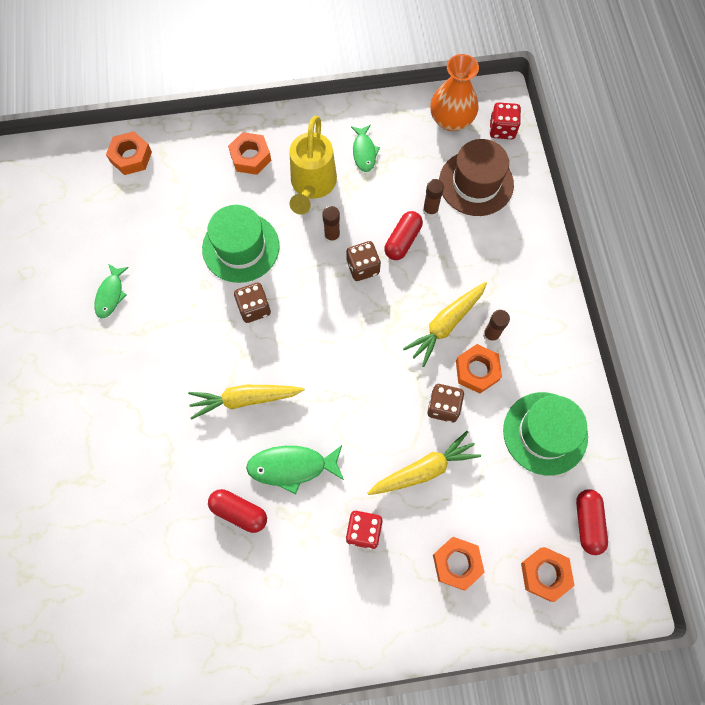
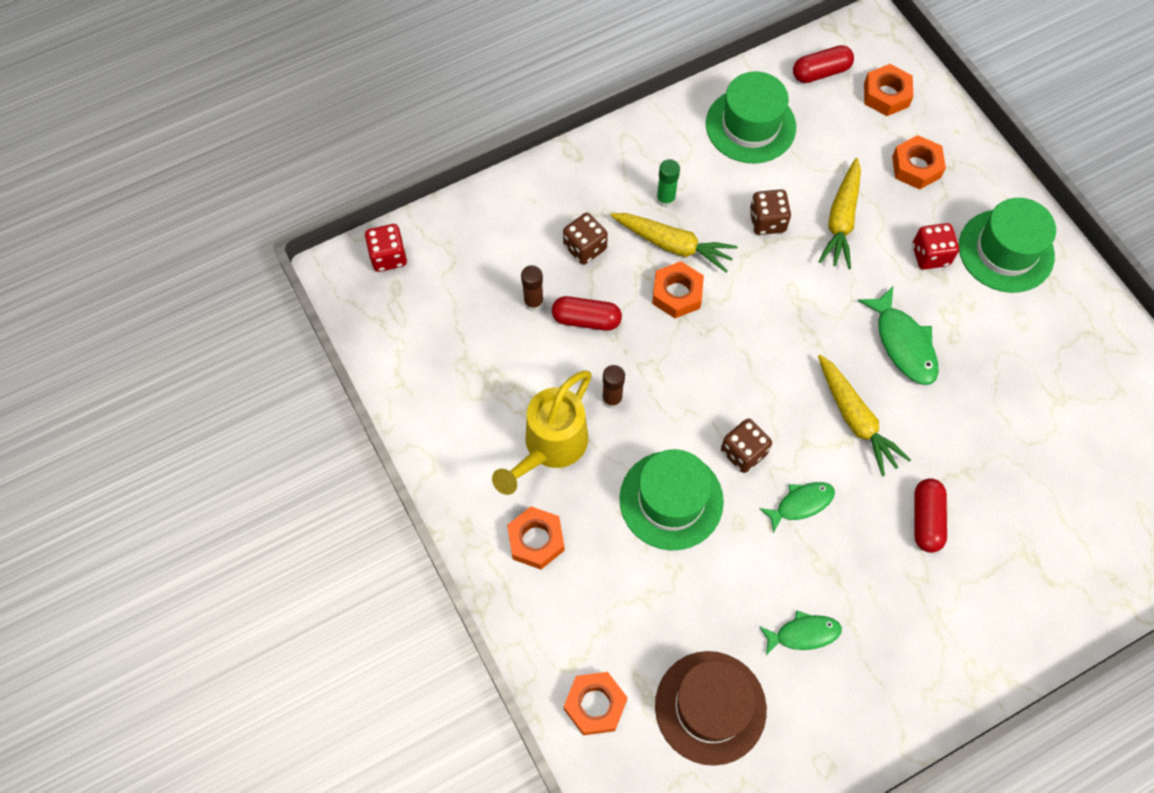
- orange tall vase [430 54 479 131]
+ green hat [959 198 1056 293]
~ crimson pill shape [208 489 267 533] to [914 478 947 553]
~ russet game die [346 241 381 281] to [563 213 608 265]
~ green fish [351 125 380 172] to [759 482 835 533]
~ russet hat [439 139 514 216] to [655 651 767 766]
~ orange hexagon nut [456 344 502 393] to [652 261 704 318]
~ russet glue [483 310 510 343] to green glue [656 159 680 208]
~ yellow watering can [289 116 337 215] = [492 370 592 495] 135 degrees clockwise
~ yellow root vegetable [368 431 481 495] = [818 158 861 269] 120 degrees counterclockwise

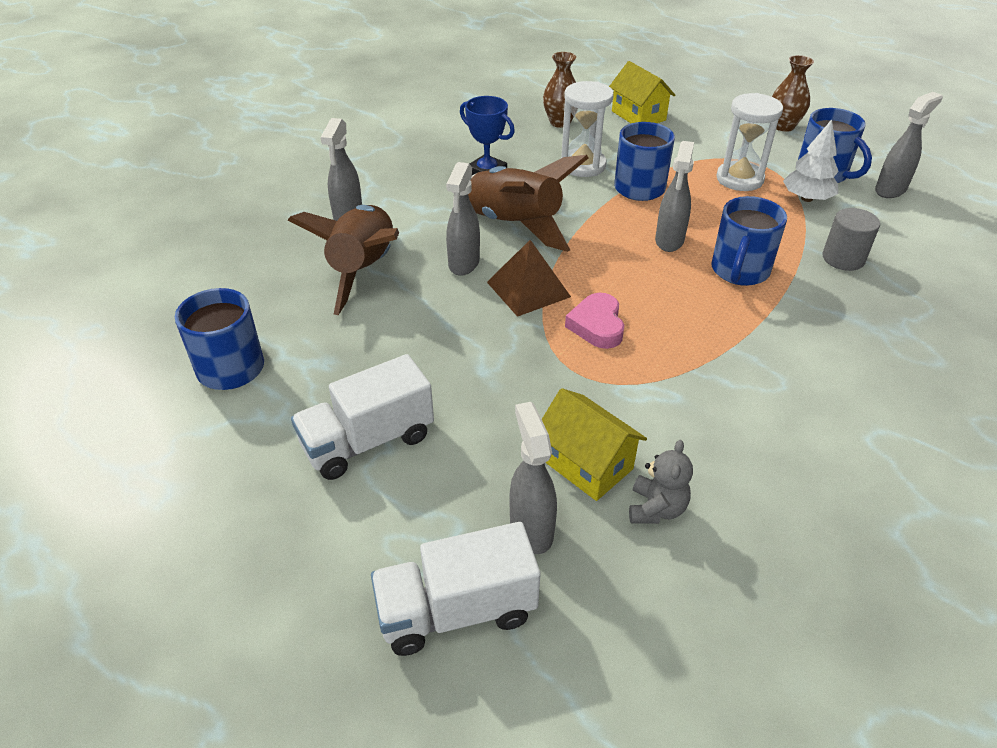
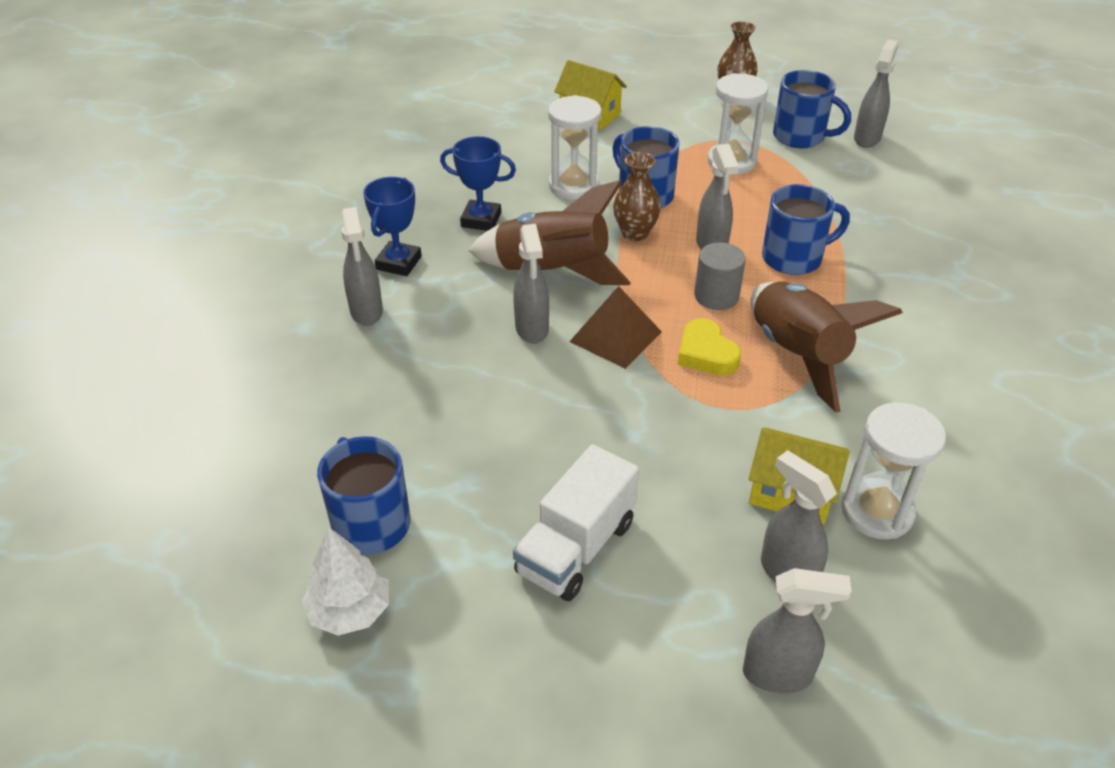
+ royal blue trophy [363 177 422 276]
~ russet rocket [288 205 399 315] to [750 281 903 413]
~ russet tall vase [543 52 576 128] to [613 152 661 241]
~ pure white fir tree [783 119 839 202] to [302 527 389 636]
~ grey cylinder [823 208 880 271] to [694 242 746 310]
~ pure white truck [371 522 541 656] to grey spray cleaner [743 568 852 693]
~ grey stuffed bear [629 440 693 524] to pure white sandglass [841 402 946 539]
~ rosy heart shape [565 293 624 349] to yellow heart shape [678 318 741 375]
~ royal blue mug [711 196 787 286] = [762 184 850 275] 105 degrees counterclockwise

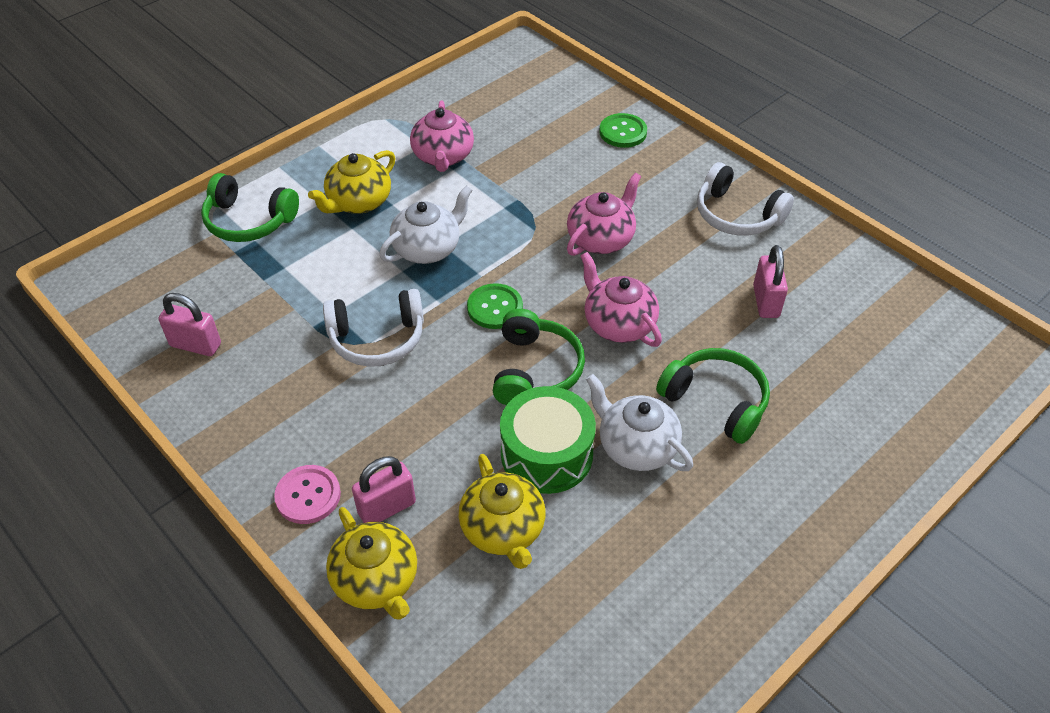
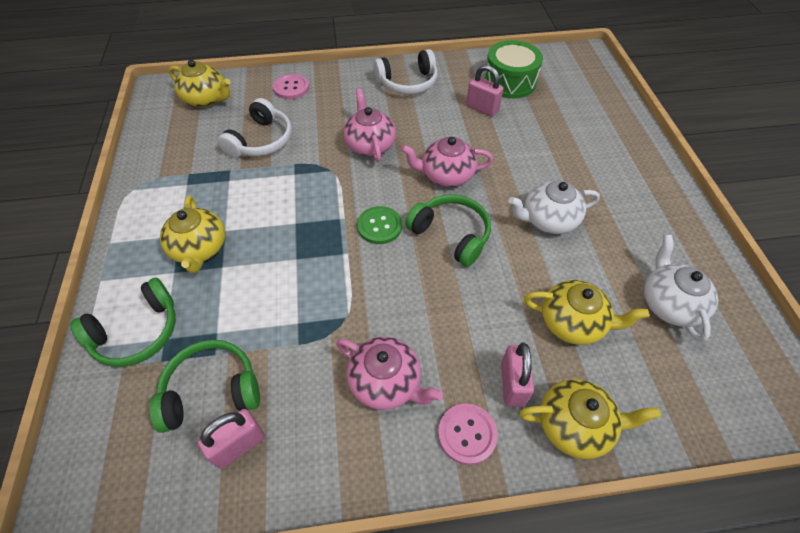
+ yellow teapot [169 60 230 107]
~ pure white over-ear headphones [323 289 424 367] to [218 98 292 158]
~ pure white teapot [379 185 472 264] to [644 235 718 342]
~ rosy teapot [410 101 474 172] to [336 337 443 410]
~ green toy drum [500 386 596 494] to [484 40 543 99]
~ green over-ear headphones [656 348 770 444] to [149 340 260 433]
~ green sewing button [599 113 647 148] to rosy sewing button [273 74 309 99]

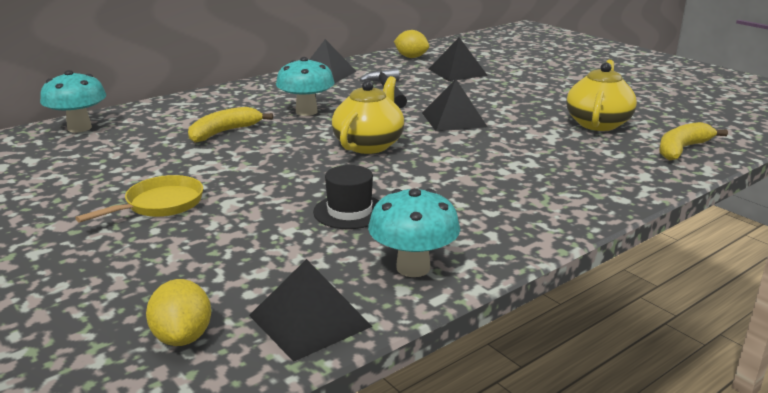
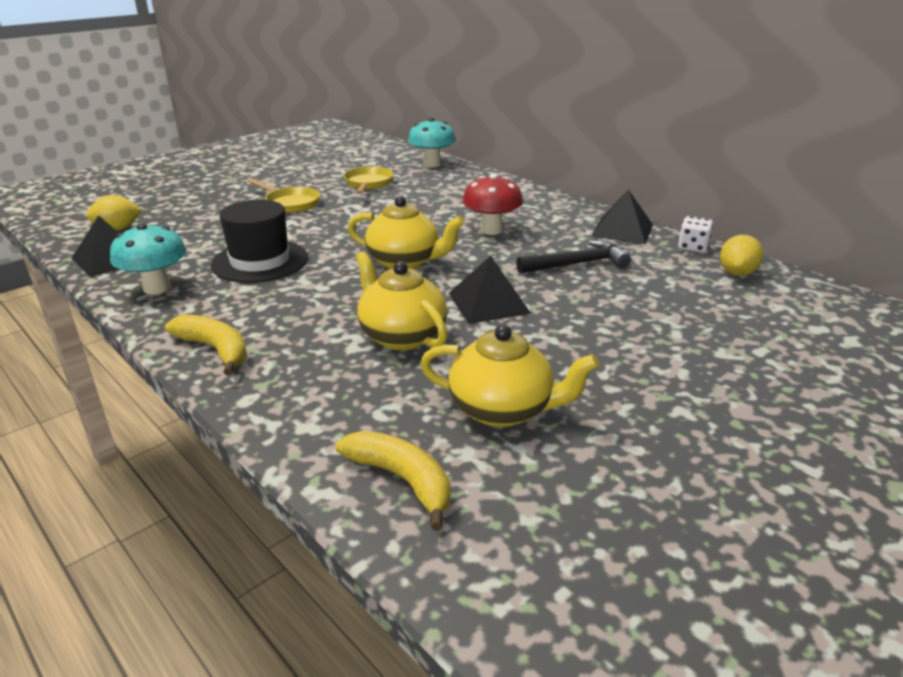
- ebony solid pyramid [428 37 488 81]
+ yellow frying pan [343 166 394 194]
+ yellow teapot [356 251 448 350]
+ pure white game die [678 216 713 253]
~ yellow banana fruit [188 107 273 143] to [165 314 247 376]
~ aqua mushroom [276 57 334 116] to crimson mushroom [462 174 523 235]
~ ebony hat [313 165 379 229] = [210 200 308 283] x1.57

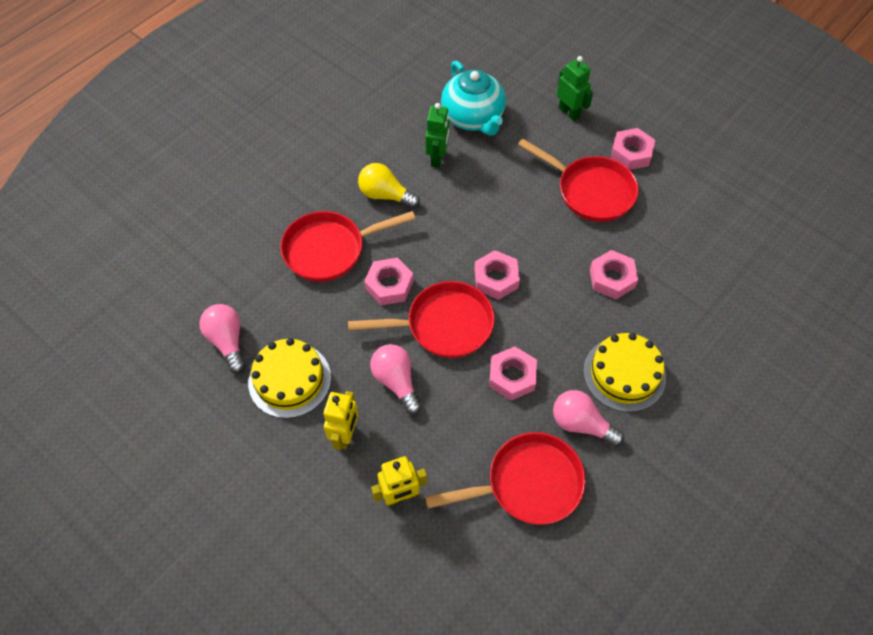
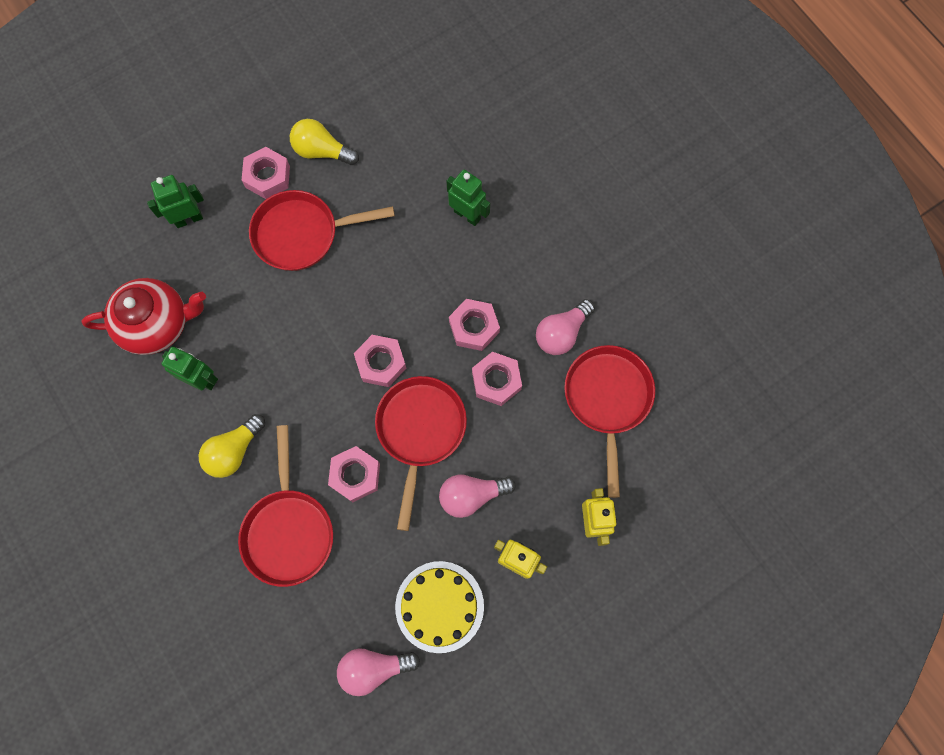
- yellow gateau [583 333 666 412]
+ yellow lightbulb [290 119 359 165]
+ green robot figure [447 170 490 226]
~ rosy hexagon nut [590 250 638 299] to [449 299 500 351]
~ aqua teapot [441 61 506 136] to crimson teapot [81 278 206 355]
~ crimson frying pan [518 139 639 222] = [249 190 395 271] 150 degrees counterclockwise

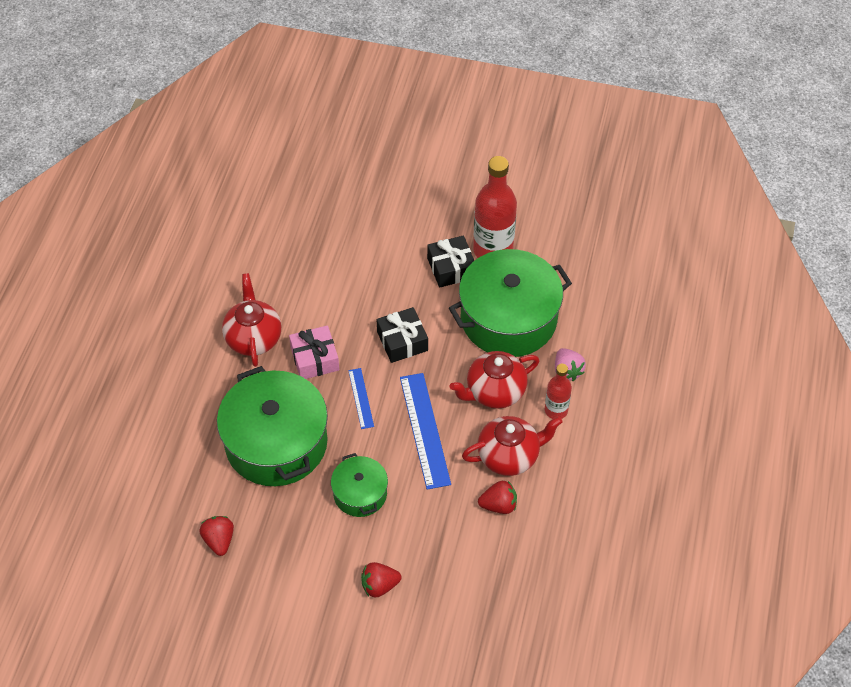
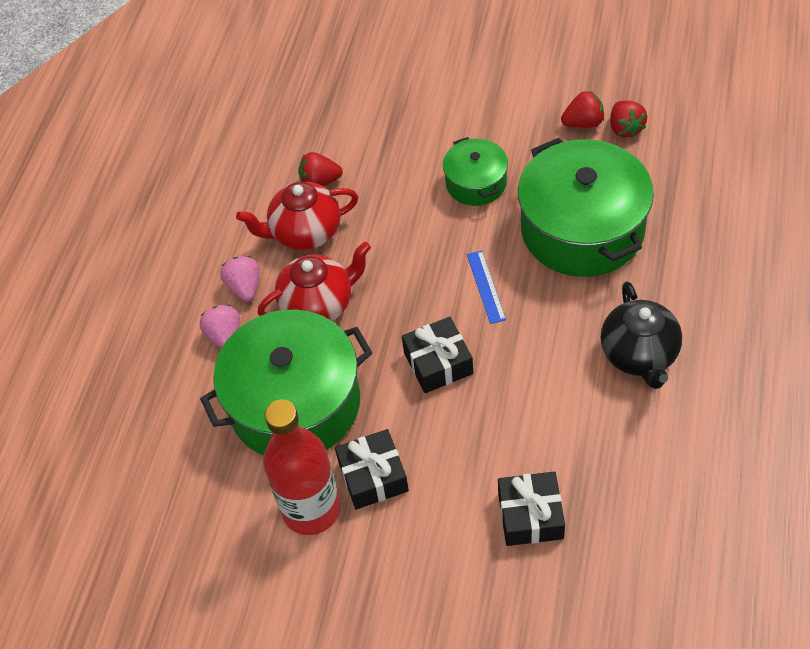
- rosy wrapped gift [289 325 339 379]
- royal blue ruler [400 373 451 490]
+ ebony wrapped gift [498 472 565 546]
~ crimson toy strawberry [361 562 402 597] to [561 91 604 128]
~ crimson bottle [545 364 572 419] to rosy toy strawberry [220 256 260 302]
~ crimson teapot [222 273 281 367] to ebony teapot [600 281 682 389]

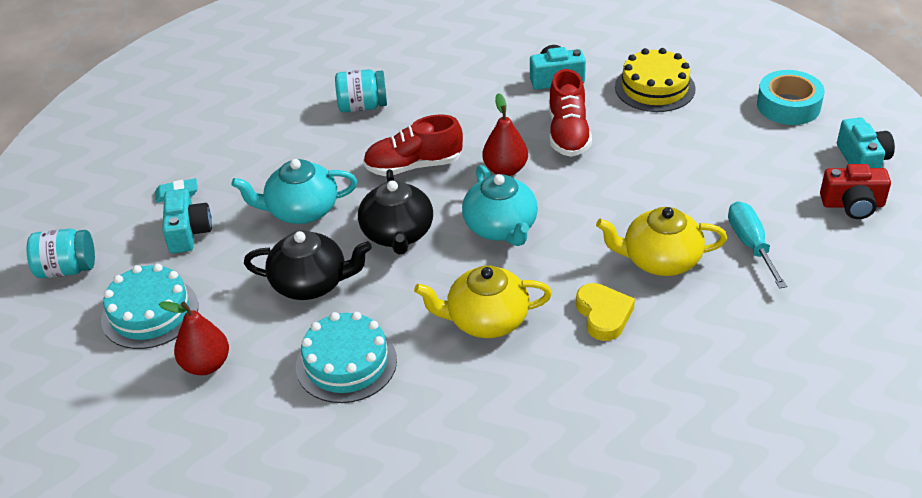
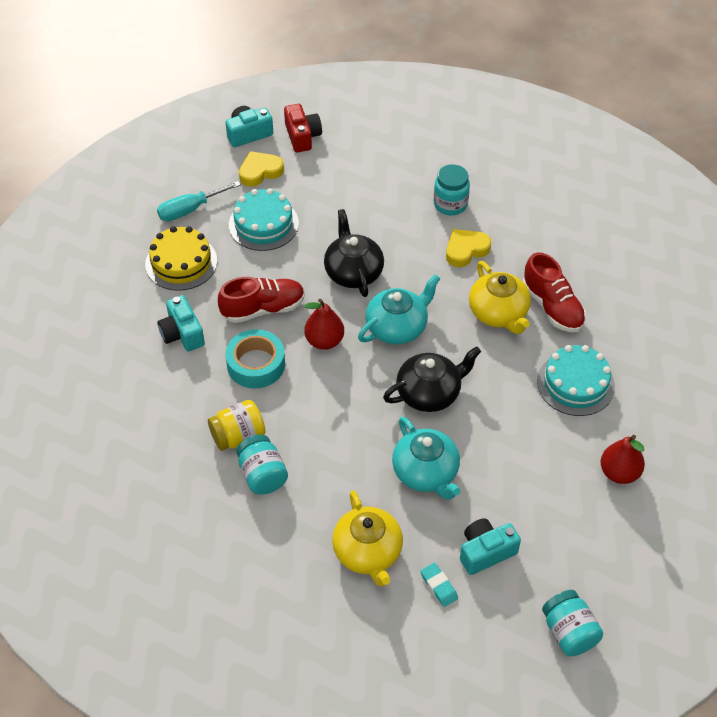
+ yellow jam jar [208 400 266 451]
+ yellow heart shape [239 151 284 187]
+ aqua jam jar [434 164 470 215]
~ aqua gateau [101 264 198 349] to [229 188 299 251]
~ ebony teapot [244 230 372 300] to [324 209 384 297]
~ crimson shoe [363 115 463 176] to [523 252 586 332]
~ yellow teapot [596 207 727 276] to [332 490 403 587]
~ aqua flat screwdriver [728 201 787 288] to [157 181 241 221]
~ aqua tape [757 70 824 125] to [226 329 285 388]

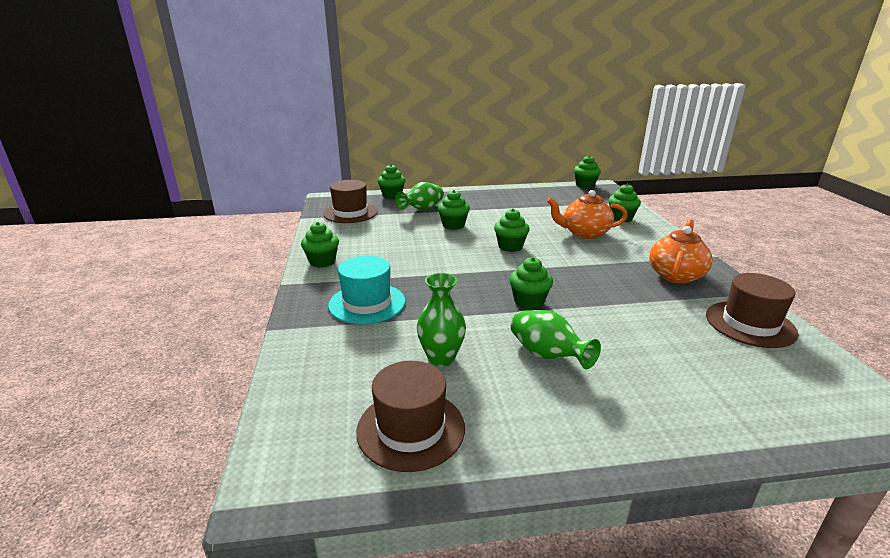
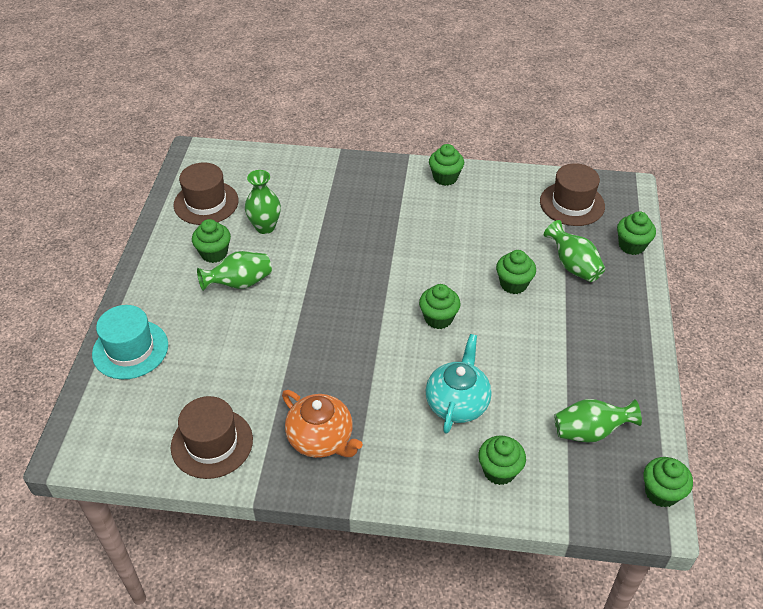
+ green tall vase [554 399 642 443]
~ aqua hat [328 256 405 324] to [92 305 168 379]
~ green cupcake [509 257 553 310] to [192 219 231 263]
~ orange teapot [547 190 627 239] to aqua teapot [426 334 491 434]

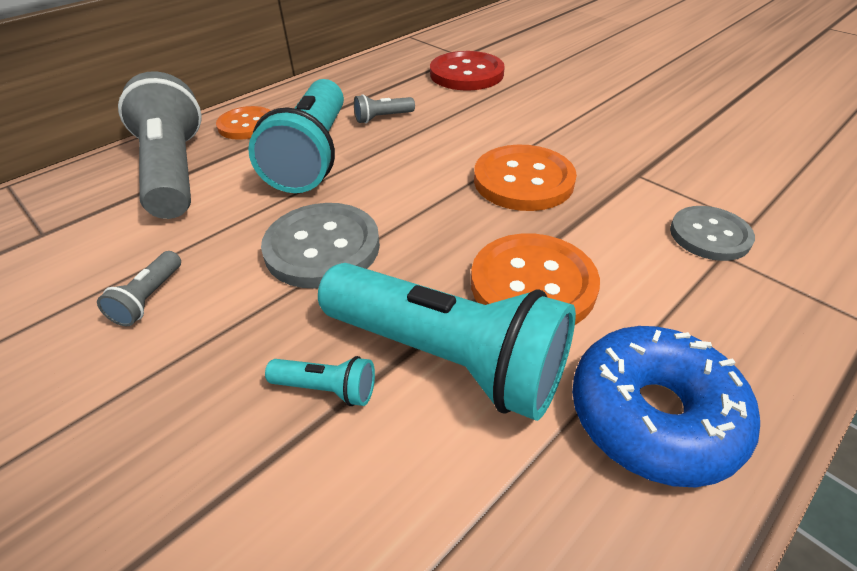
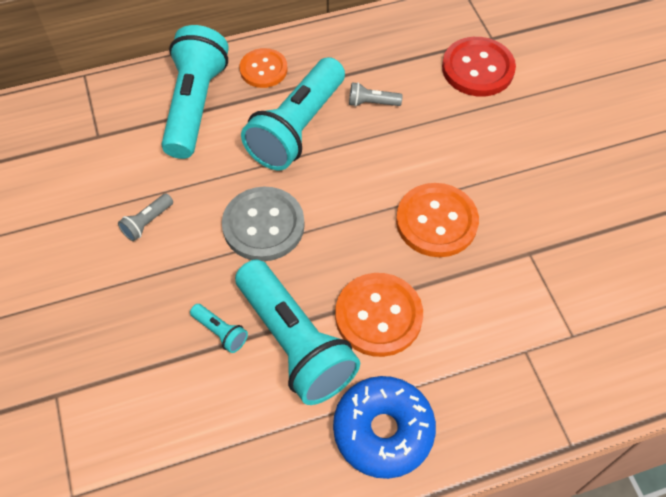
- grey sewing button [670 206 755 261]
~ grey torch [118 71 202 219] to aqua torch [161 25 229 159]

